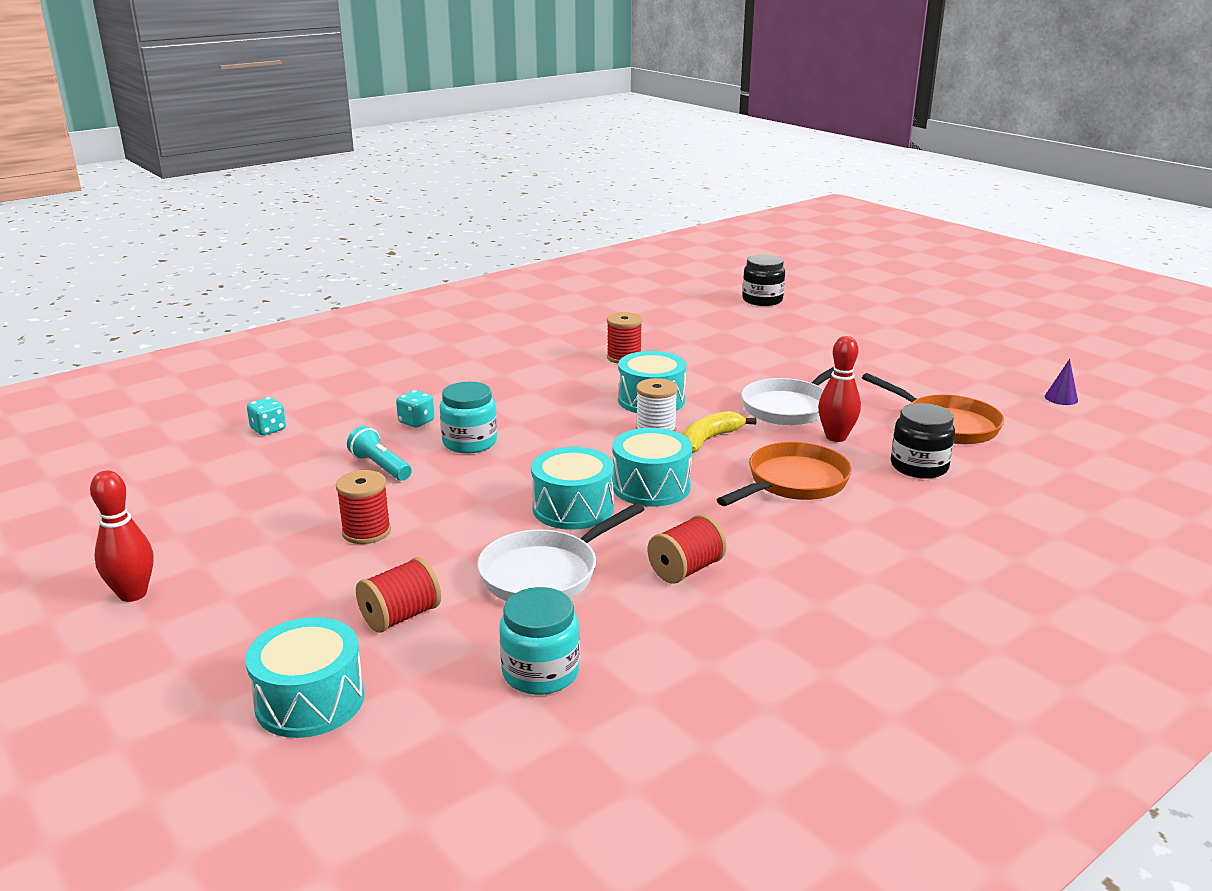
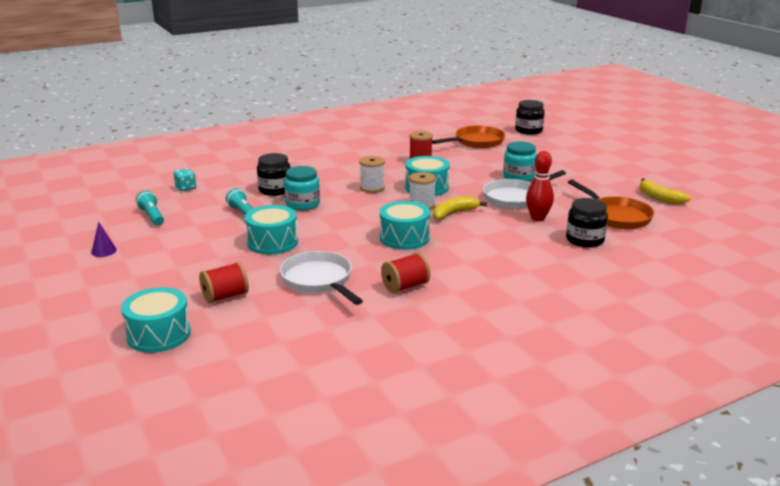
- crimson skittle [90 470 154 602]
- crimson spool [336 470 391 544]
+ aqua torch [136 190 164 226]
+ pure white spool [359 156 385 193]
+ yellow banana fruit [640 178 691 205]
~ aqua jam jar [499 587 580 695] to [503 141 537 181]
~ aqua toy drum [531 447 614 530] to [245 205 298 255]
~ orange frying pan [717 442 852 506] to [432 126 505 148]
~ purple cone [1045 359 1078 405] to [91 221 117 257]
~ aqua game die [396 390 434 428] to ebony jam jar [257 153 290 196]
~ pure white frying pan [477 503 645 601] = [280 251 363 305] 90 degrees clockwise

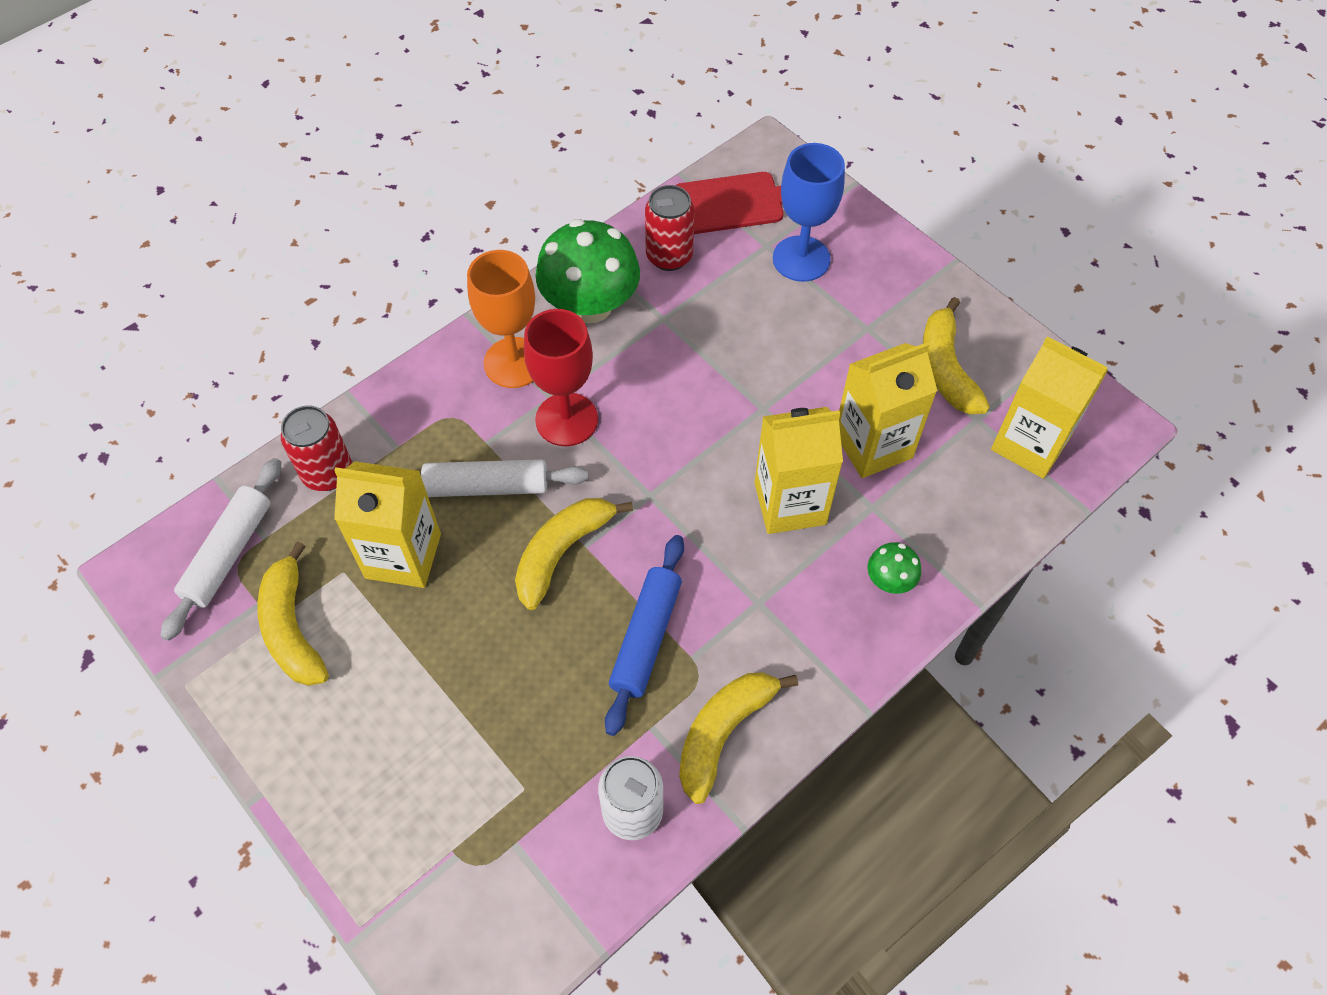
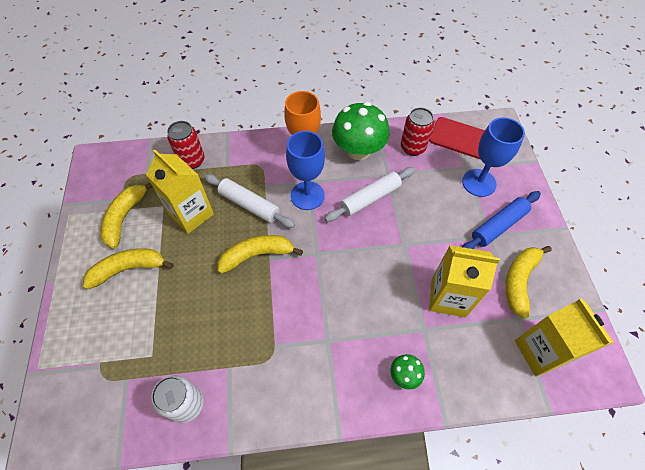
- yellow juice carton [754 407 843 534]
~ pure white dough roller [160 458 281 641] to [325 167 415 222]
~ royal blue dough roller [605 535 684 736] to [462 191 541 249]
~ yellow banana fruit [679 672 798 804] to [83 248 174 290]
~ crimson chalice [524 309 598 446] to royal blue chalice [286 131 325 210]

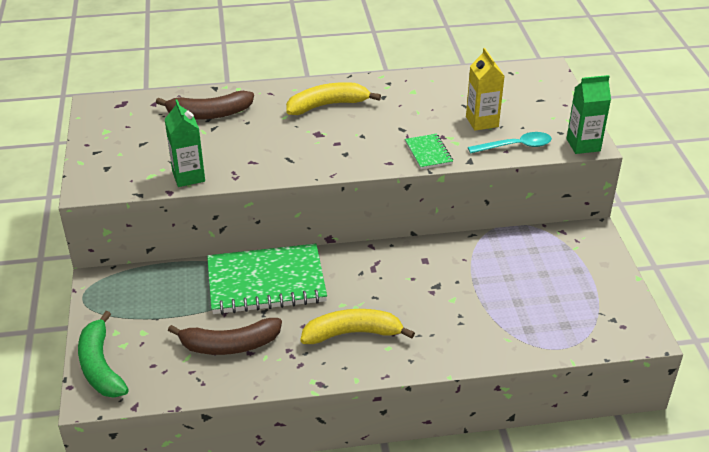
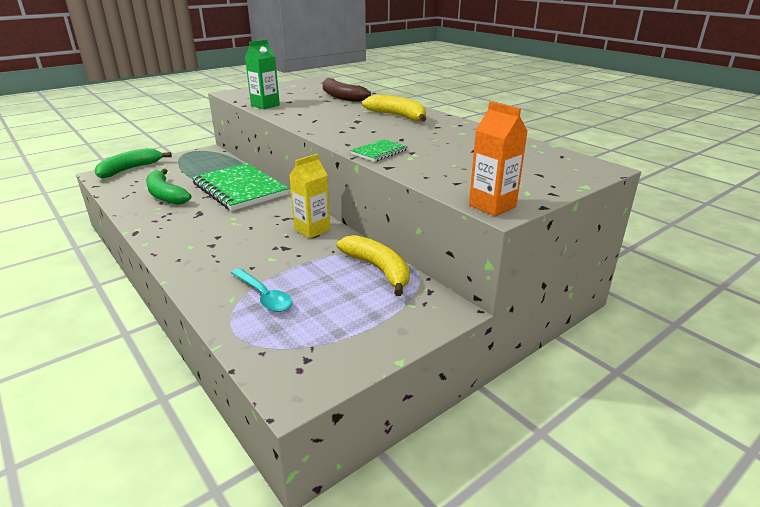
~ yellow banana fruit [300 309 415 344] to [337 235 410 296]
~ yellow juice carton [466 48 504 131] to [290 154 330 239]
~ aqua spoon [468 132 552 154] to [231 268 292 312]
~ russet banana fruit [168 318 282 355] to green banana fruit [146 169 192 205]
~ green juice carton [566 75 611 154] to orange juice carton [469 101 528 216]

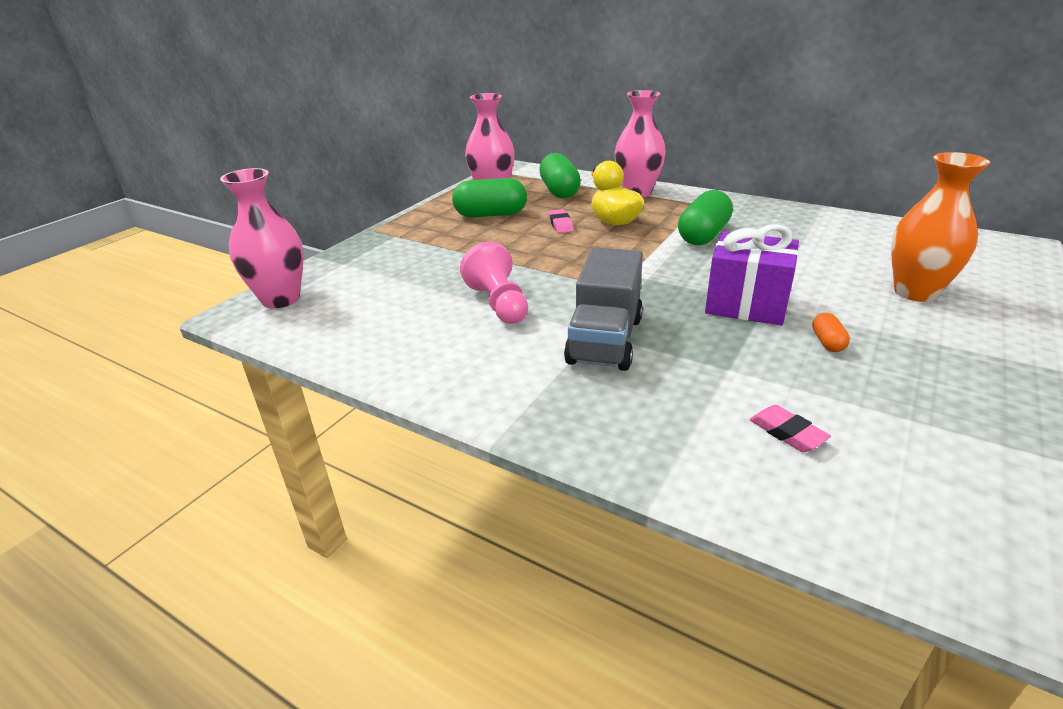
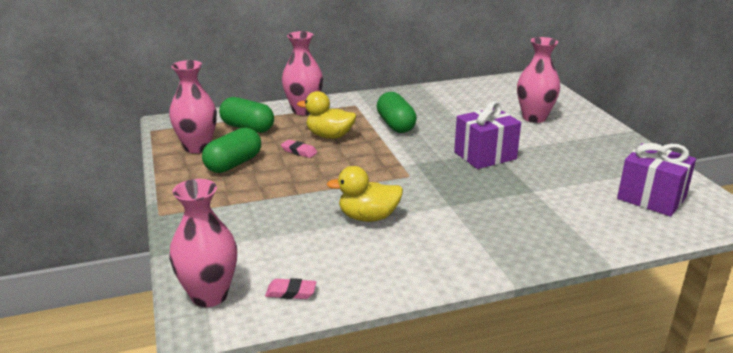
- grey truck [564 247 643 371]
- orange pill shape [812 313 850 352]
+ purple wrapped gift [617 143 696 216]
~ rosy gum eraser [749 405 831 452] to [265 278 316 299]
~ rosy game pawn [460 241 528 324] to yellow toy duck [327 166 403 222]
~ orange tall vase [891 152 990 302] to rosy tall vase [517 37 560 123]

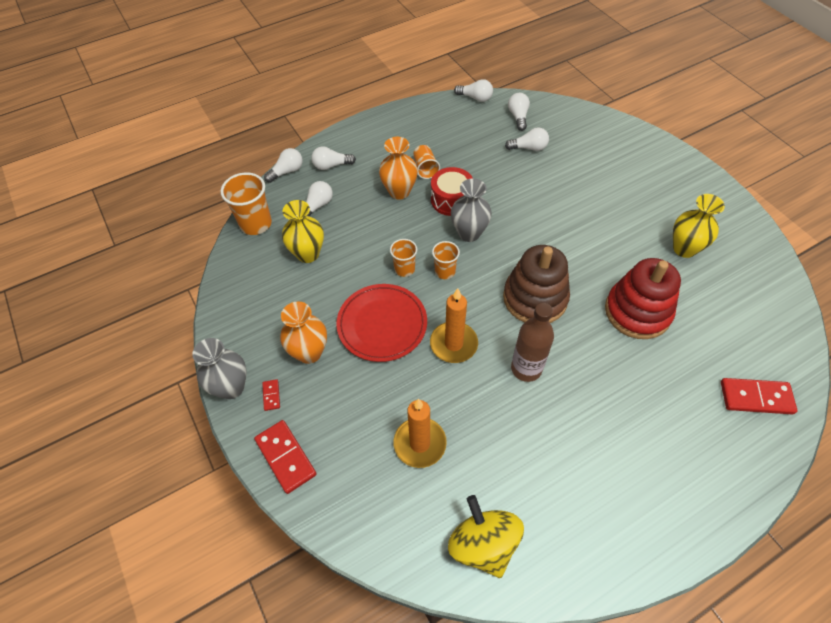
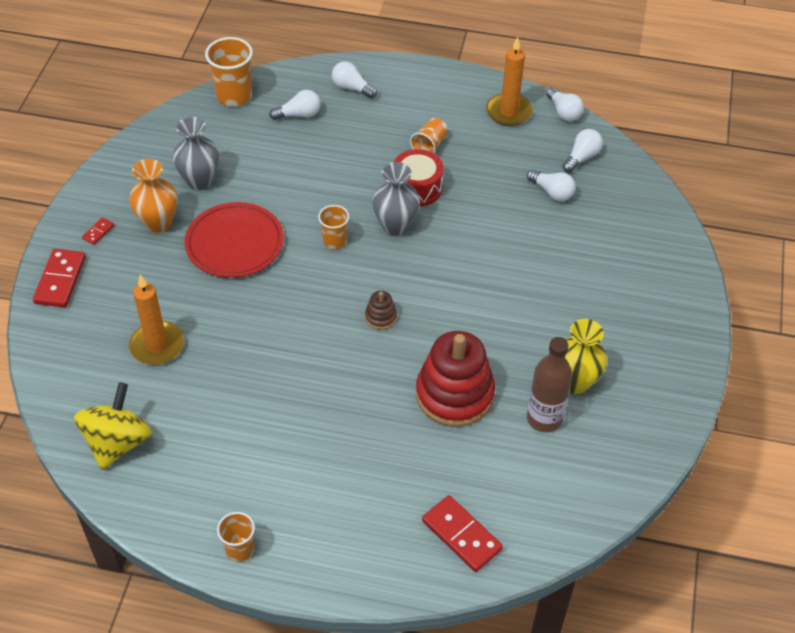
- pure white lightbulb [264 148 303 183]
- yellow tall vase [282 200 324 263]
- orange tall vase [379 137 418 200]
~ grey tall vase [192 338 247 399] to [172 117 219 190]
~ orange tumbler [390 239 417 277] to [217 512 255 562]
~ orange wax candle [430 288 478 363] to [486 37 533 126]
~ russet bottle [511 303 554 382] to [527 337 572 432]
~ russet stacking rings [503 245 570 323] = [365 291 397 330] x0.43

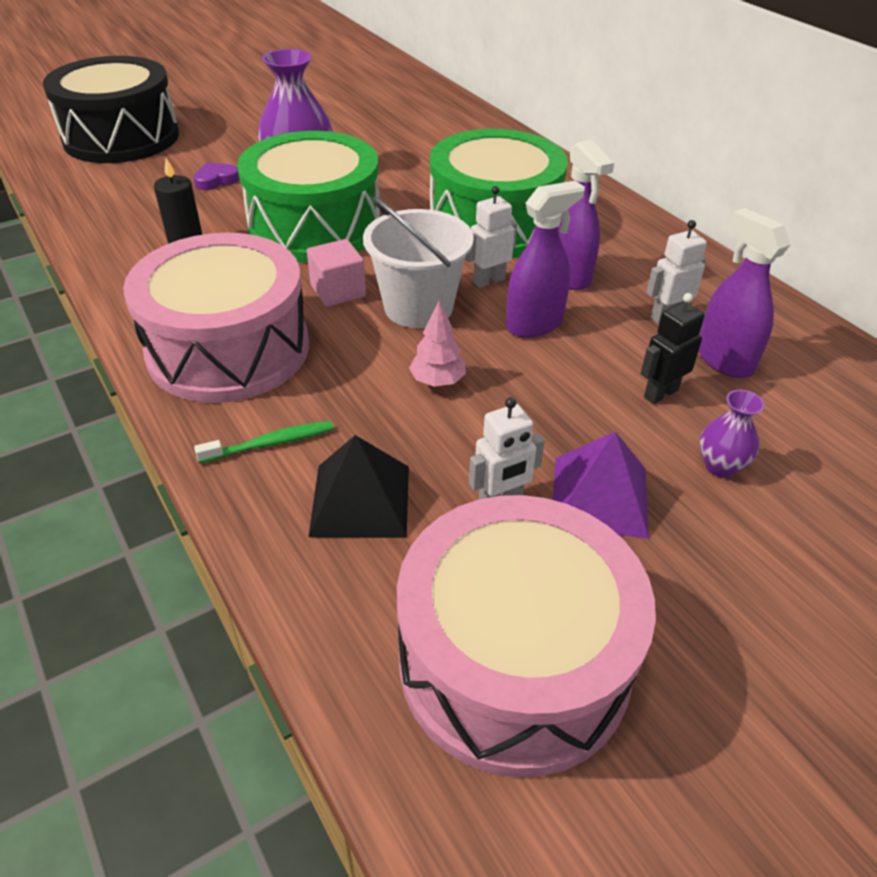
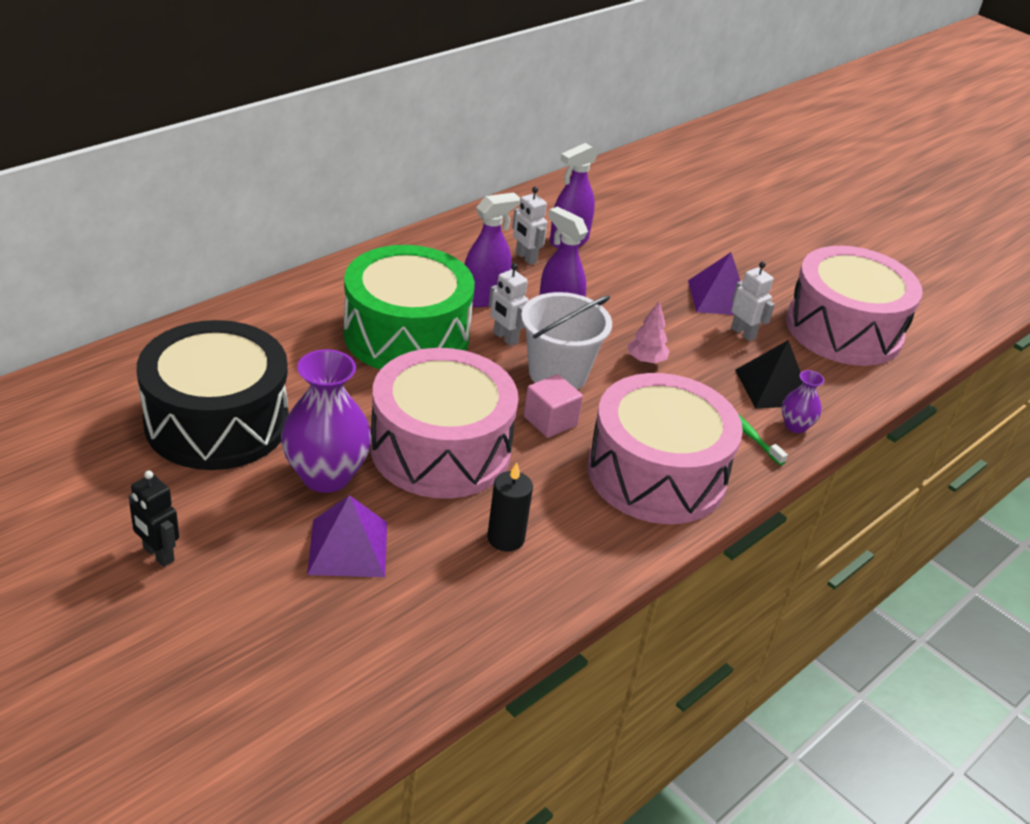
~ ebony toy drum [43 56 179 163] to [137 320 289 470]
~ ebony robot figure [641 293 705 404] to [129 471 179 567]
~ purple tall vase [700 390 764 478] to [782 370 824 433]
~ purple heart shape [193 163 240 190] to purple solid pyramid [307 495 387 577]
~ green toy drum [237 131 380 263] to rosy toy drum [371 348 519 499]

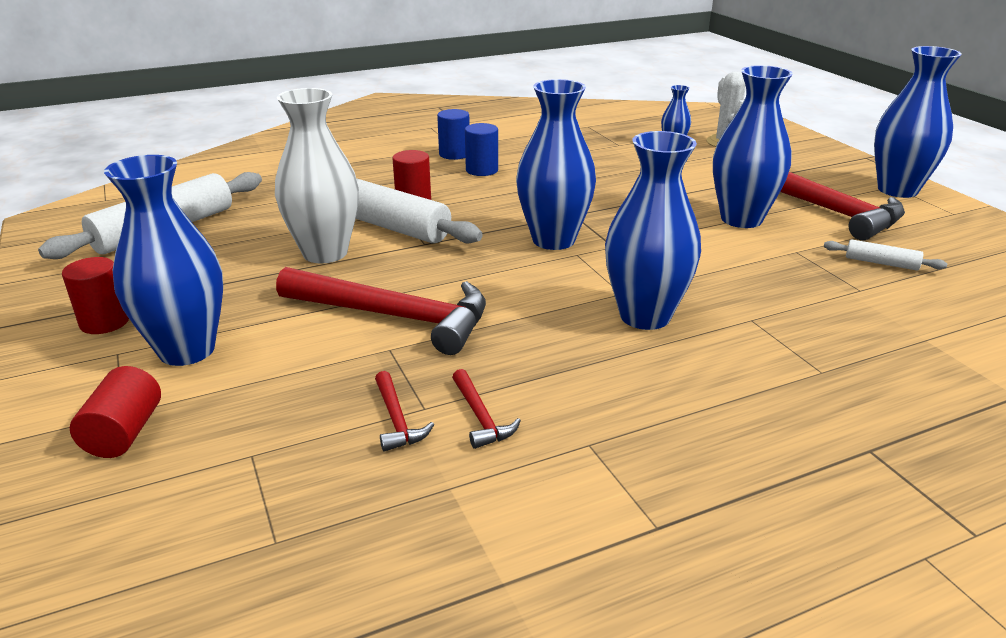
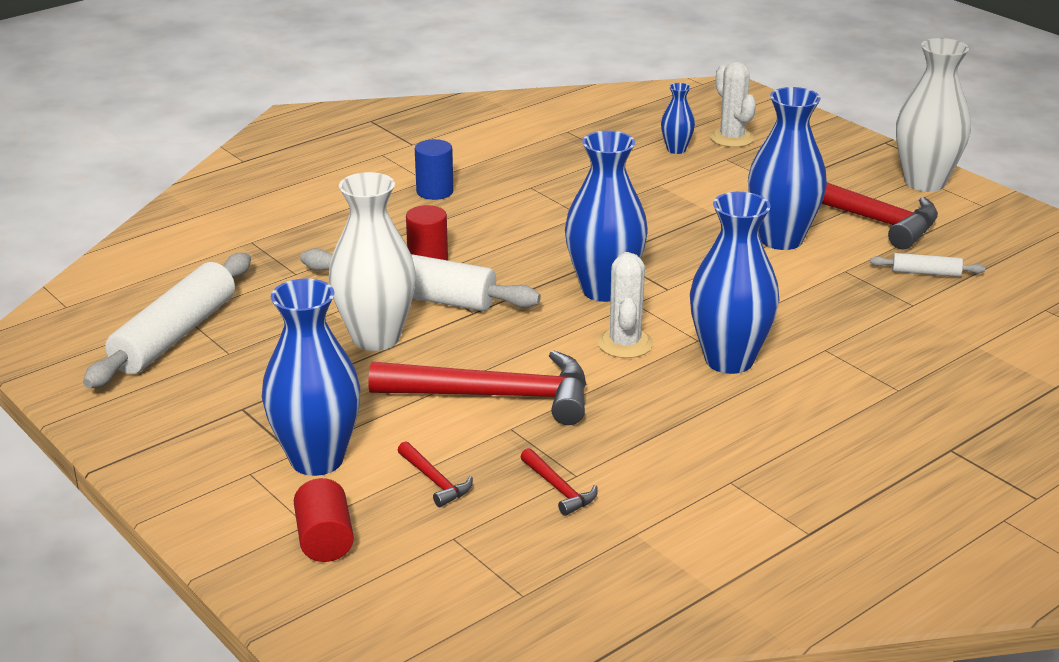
- crimson cylinder [62 257 129 334]
- royal blue cylinder [465 123 498 176]
+ pure white cactus [597 252 653 358]
~ crimson claw hammer [452 369 521 449] to [397 441 473 507]
~ royal blue tall vase [874 46 962 198] to pure white tall vase [896 38 971 192]

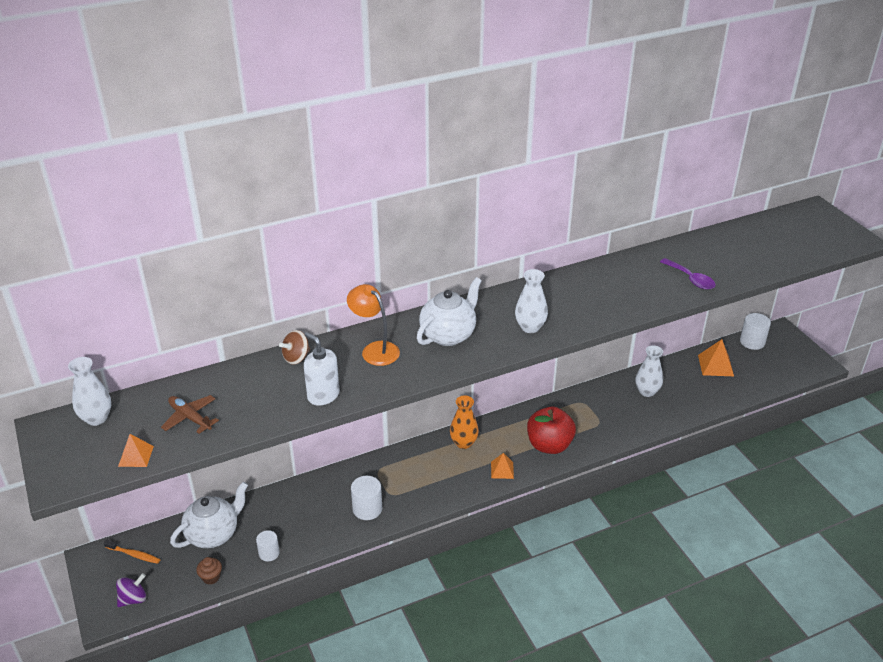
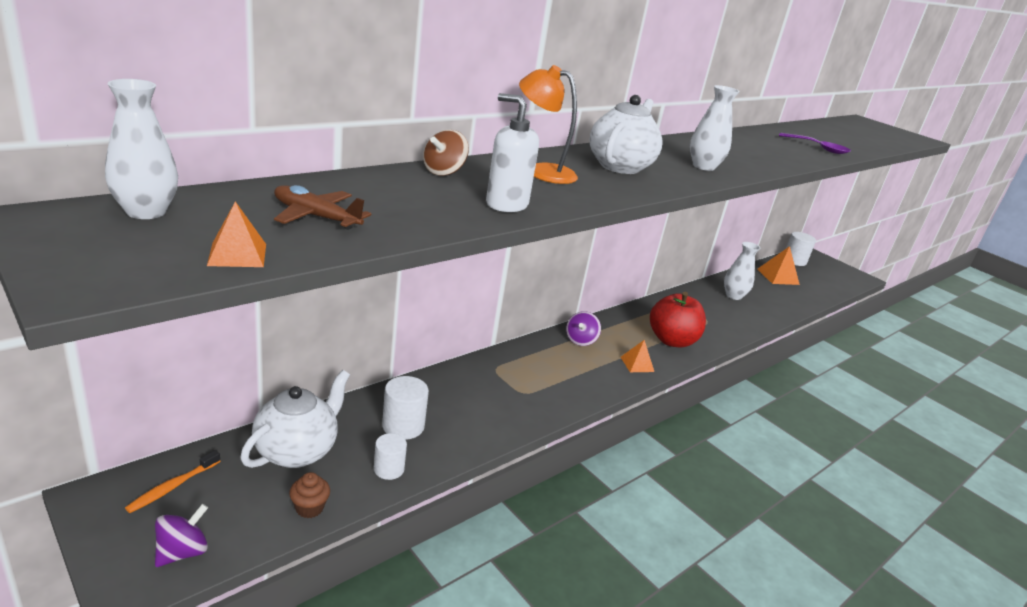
~ pure white cylinder [351 476 382 520] to [382 376 429 440]
~ orange tall vase [450 395 479 449] to purple spinning top [566 311 601 346]
~ orange toothbrush [104 540 160 564] = [125 450 220 513] 120 degrees clockwise

